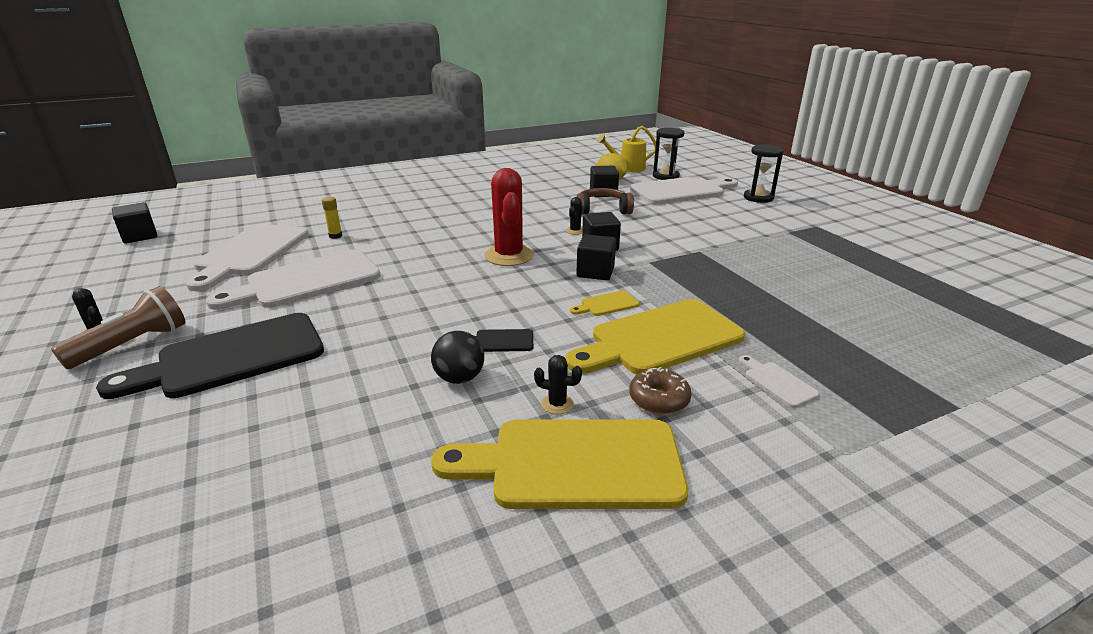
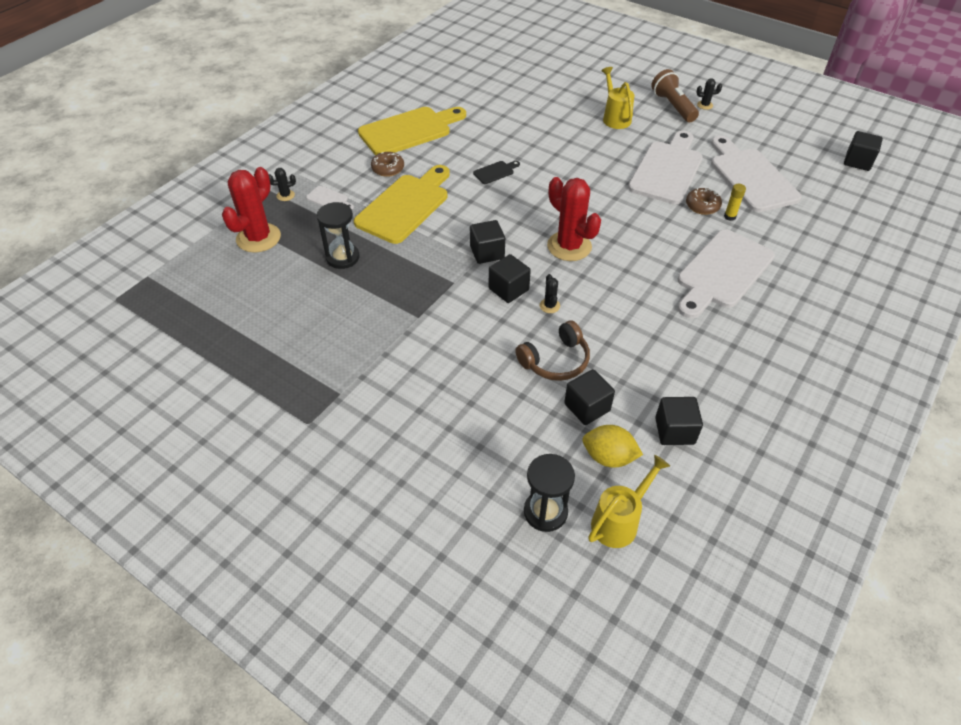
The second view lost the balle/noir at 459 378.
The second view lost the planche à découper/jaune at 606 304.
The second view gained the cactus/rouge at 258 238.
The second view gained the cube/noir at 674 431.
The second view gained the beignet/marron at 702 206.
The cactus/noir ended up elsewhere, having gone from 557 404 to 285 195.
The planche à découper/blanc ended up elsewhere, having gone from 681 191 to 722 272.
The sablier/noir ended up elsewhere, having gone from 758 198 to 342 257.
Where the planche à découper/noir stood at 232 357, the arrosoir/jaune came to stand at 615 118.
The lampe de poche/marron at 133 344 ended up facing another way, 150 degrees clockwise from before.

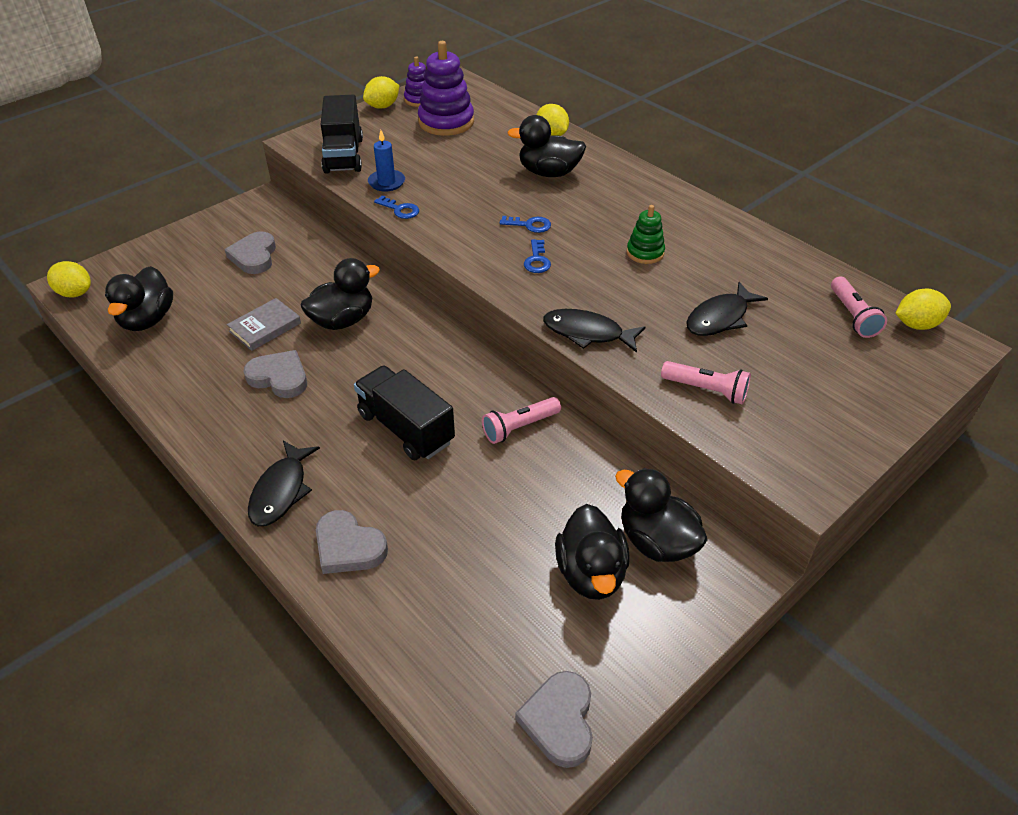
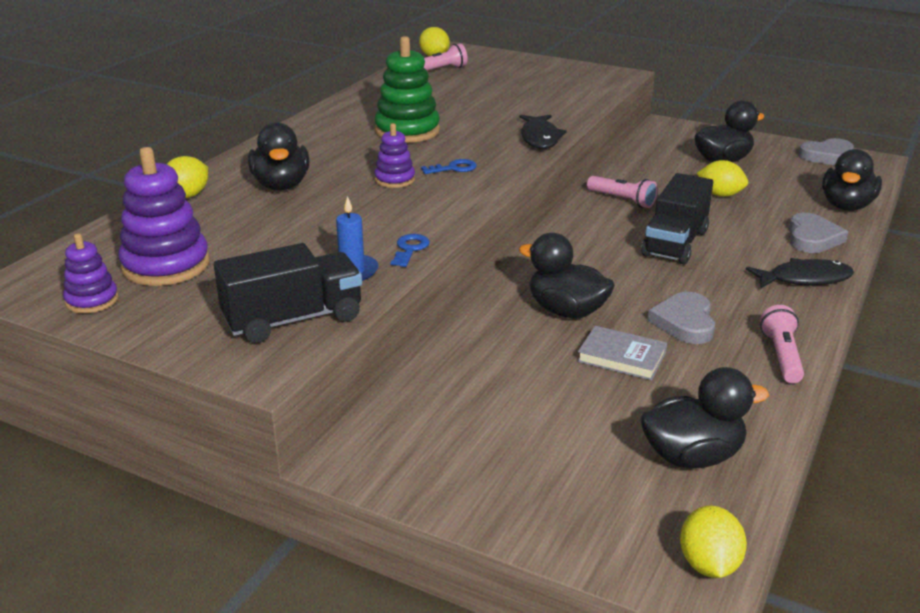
The second view lost the cœur/gris at 254 256.
The second view lost the poisson/noir at 720 318.
The citron/jaune ended up elsewhere, having gone from 382 106 to 720 194.
The canard/noir ended up elsewhere, having gone from 656 541 to 846 206.
The lampe de poche/rose ended up elsewhere, having gone from 706 390 to 781 356.
Where the clé/bleu stood at 529 225, the jouet à empiler/violet came to stand at 394 180.
The size of the jouet à empiler/vert at 645 253 changed by a factor of 1.79.

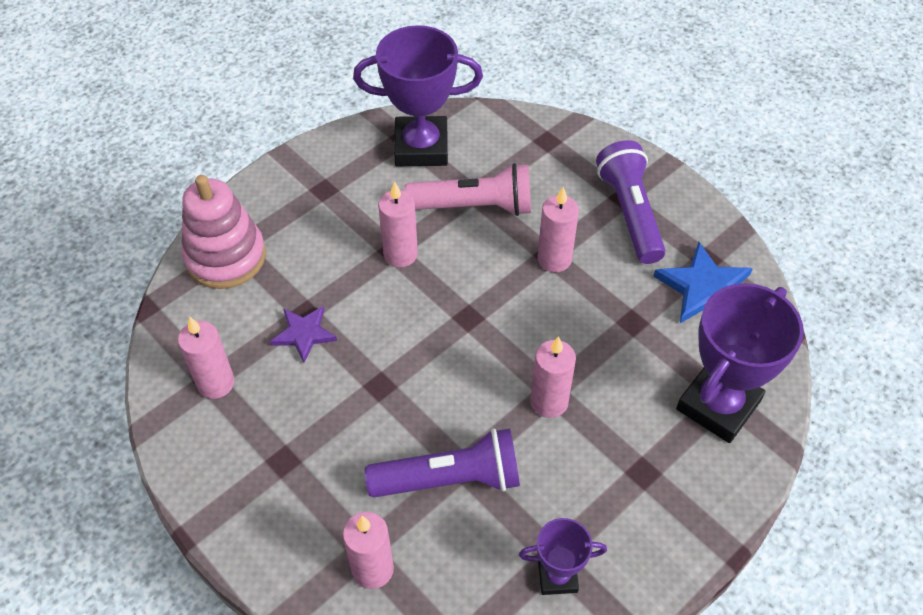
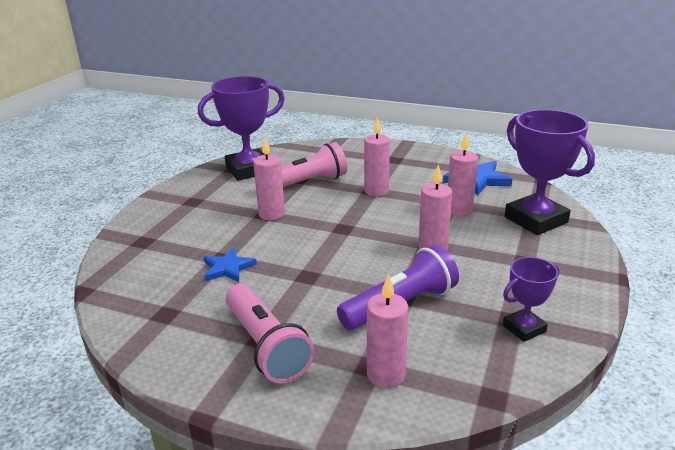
The second view lost the jouet à empiler/rose at 225 257.
The second view lost the lampe de poche/violet at 630 213.
The second view gained the lampe de poche/rose at 266 346.
The bougie/rose ended up elsewhere, having gone from 216 383 to 459 210.
What was the étoile/violet at 304 334 turned into the étoile/bleu at 228 268.
The trophée/violet at 718 405 ended up facing another way, 45 degrees counterclockwise from before.

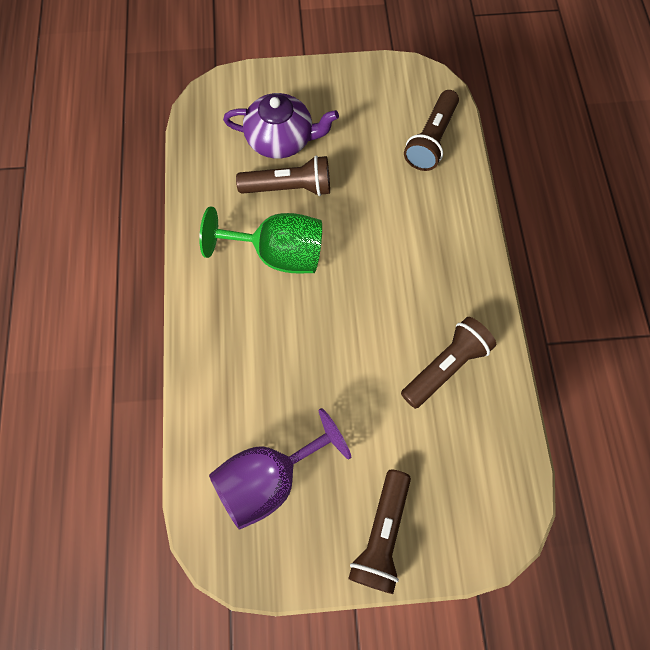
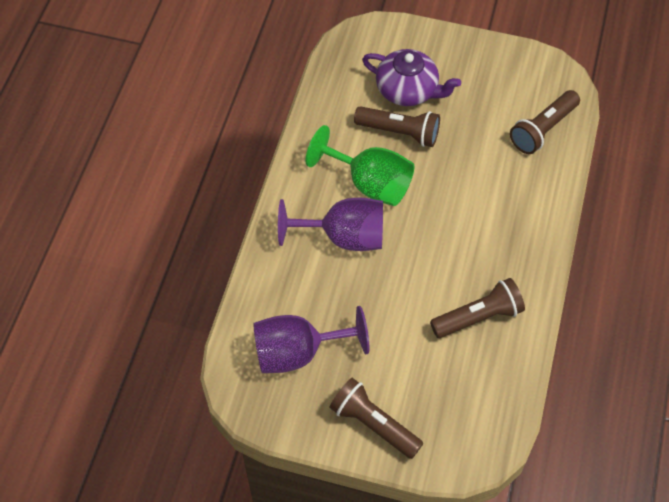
The second view gained the verre à pied/violet at 344 237.
The lampe de poche/marron at 382 534 ended up facing another way, 90 degrees clockwise from before.

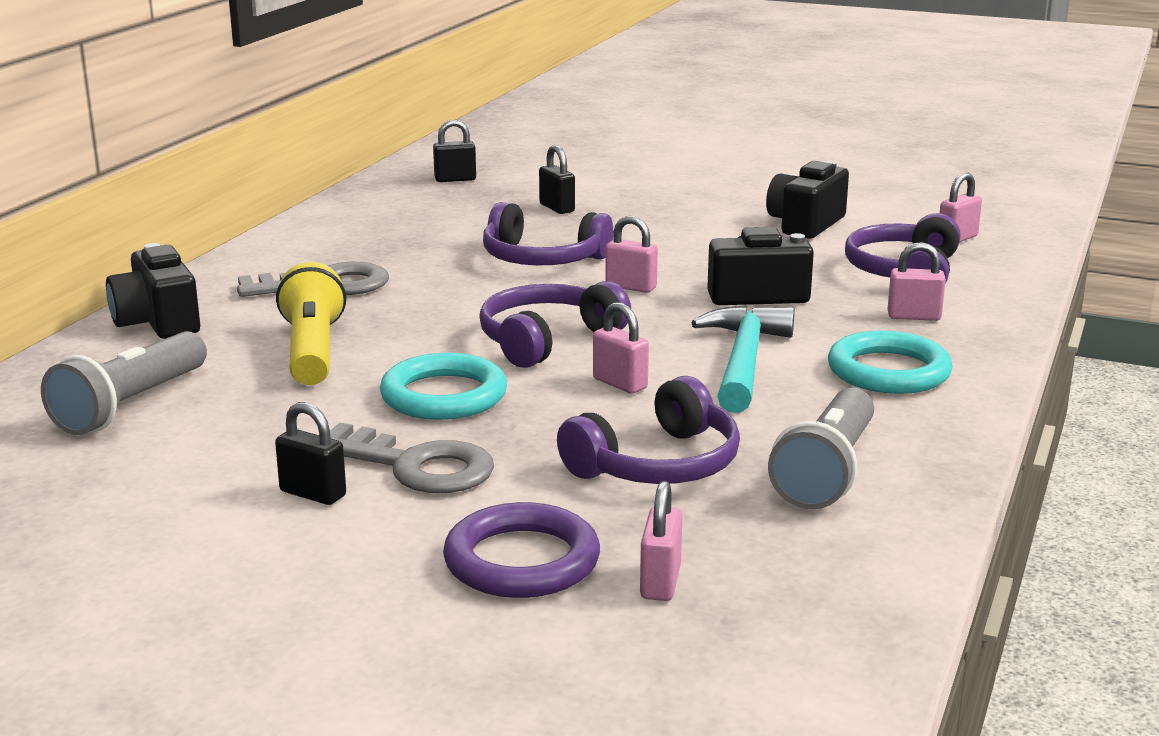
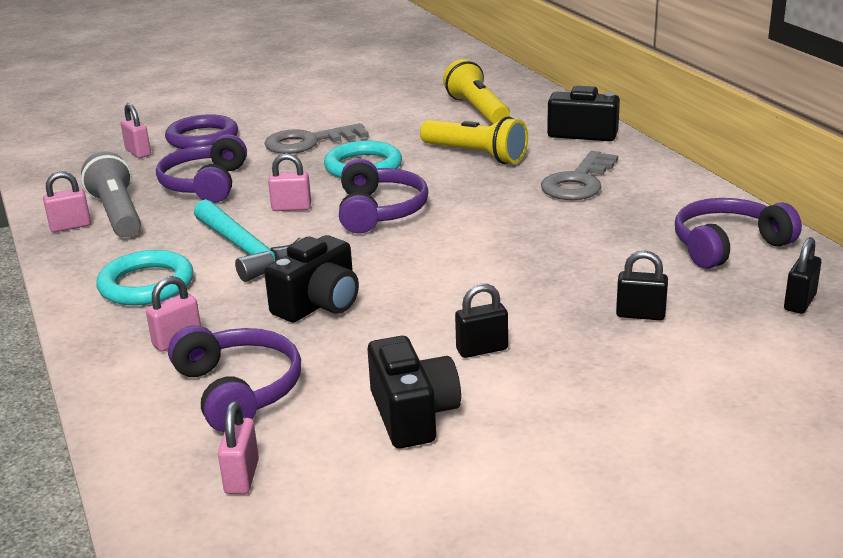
The cadenas/noir ended up elsewhere, having gone from 313 494 to 482 349.
The casque audio/violet ended up elsewhere, having gone from 542 259 to 728 245.
The cadenas/rose ended up elsewhere, having gone from 631 287 to 70 226.
What was the lampe de poche/gris at 130 405 turned into the lampe de poche/jaune at 477 110.

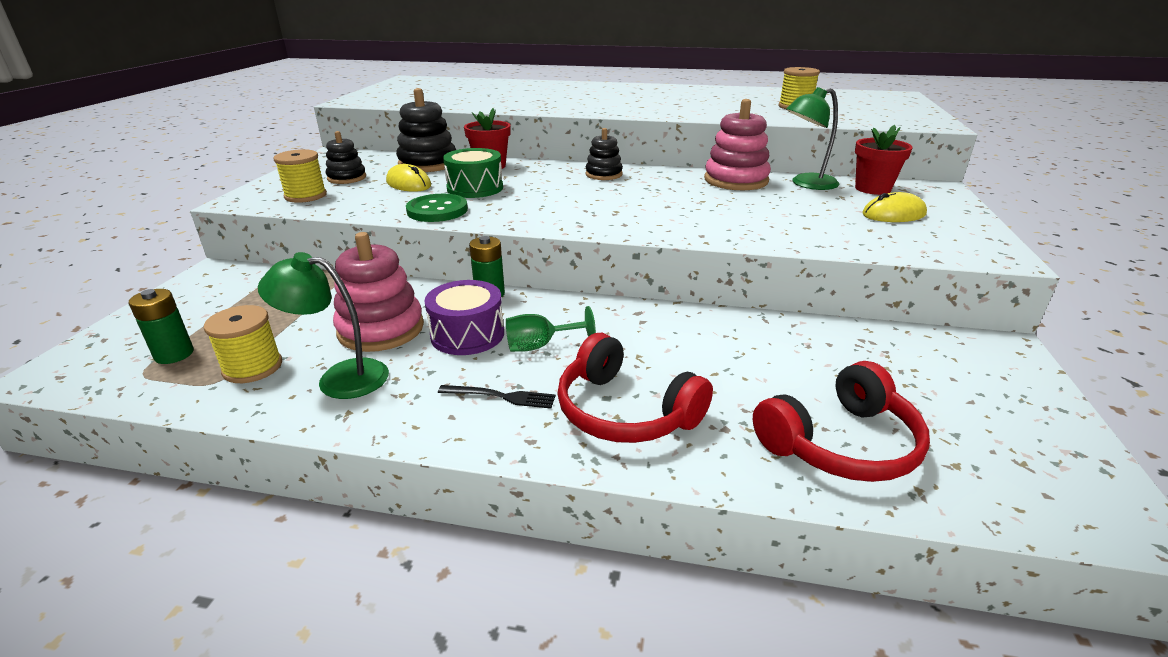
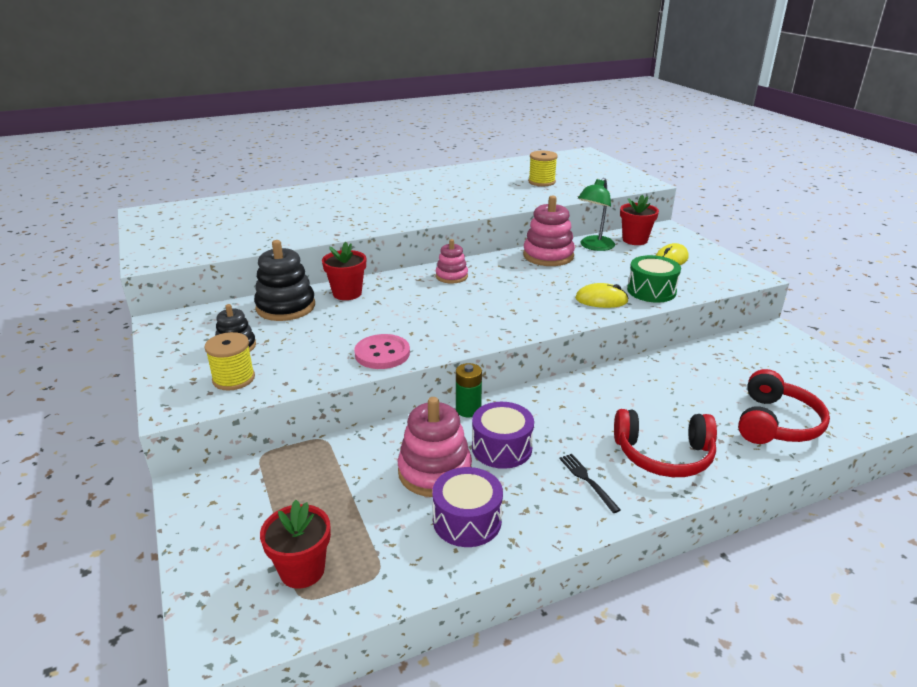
The second view lost the bobine/jaune at 253 367.
The second view lost the verre à pied/vert at 540 346.
The souris/jaune ended up elsewhere, having gone from 409 184 to 601 300.
The tambour/vert ended up elsewhere, having gone from 475 188 to 651 291.
Where the pile/vert stood at 174 354, the pot de fleurs/rouge came to stand at 302 570.
Where the lampe/vert stood at 340 378, the tambour/violet came to stand at 467 520.
What was the bouton/vert at 437 210 turned into the bouton/rose at 382 353.
What was the jouet à empiler/noir at 604 174 turned into the jouet à empiler/rose at 451 276.
The fourchette/noir at 501 397 ended up facing another way, 90 degrees counterclockwise from before.

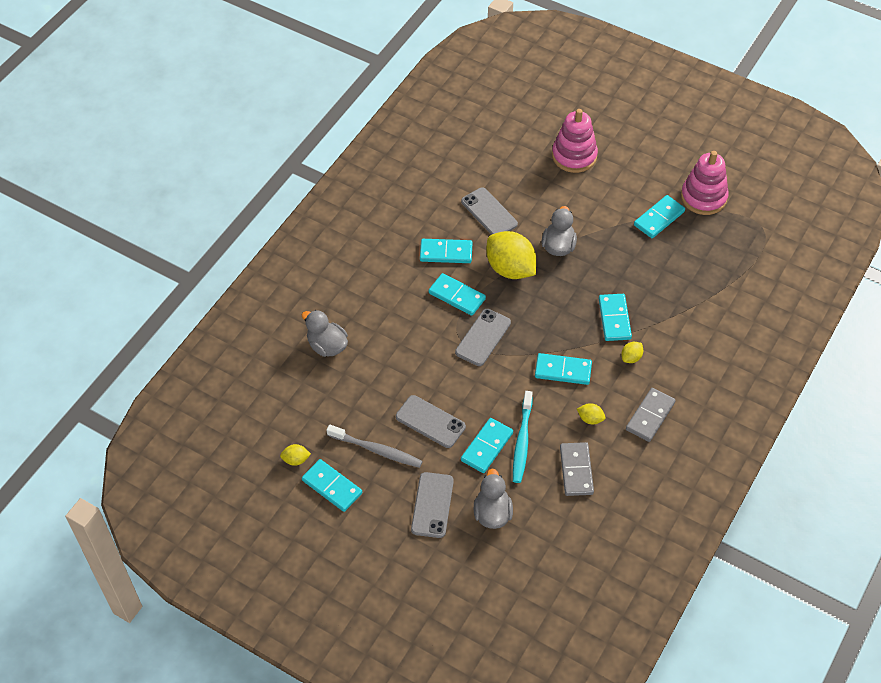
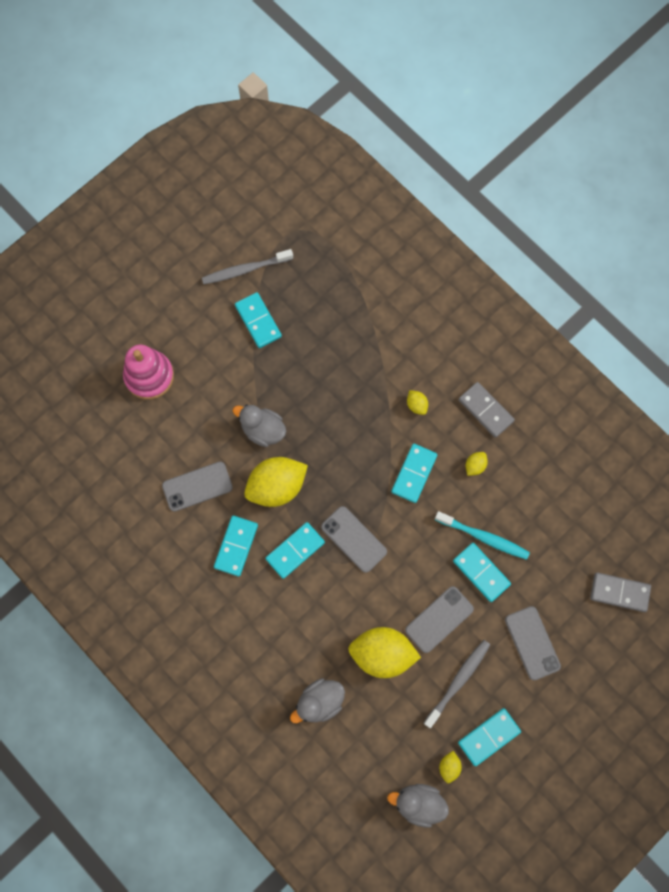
The second view lost the domino/turquoise at 614 319.
The second view gained the citron/jaune at 382 654.
The canard/gris ended up elsewhere, having gone from 492 513 to 418 803.
The domino/gris ended up elsewhere, having gone from 576 470 to 619 592.
Where the jouet à empiler/rose stood at 703 197, the brosse à dents/gris came to stand at 245 270.
The téléphone/gris at 432 505 ended up facing another way, 45 degrees clockwise from before.

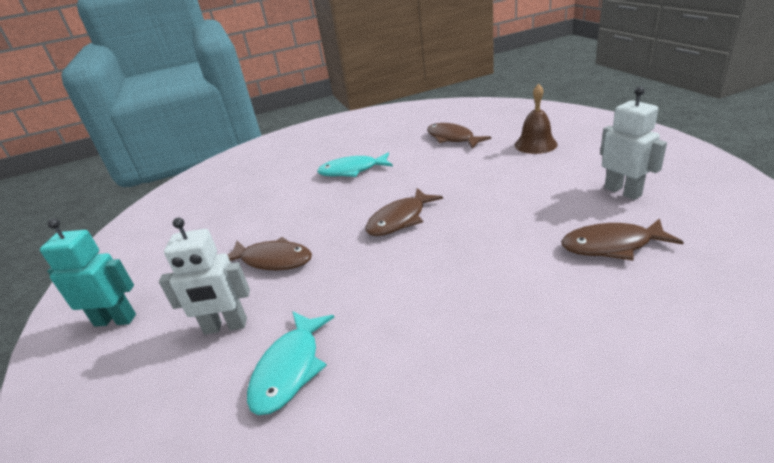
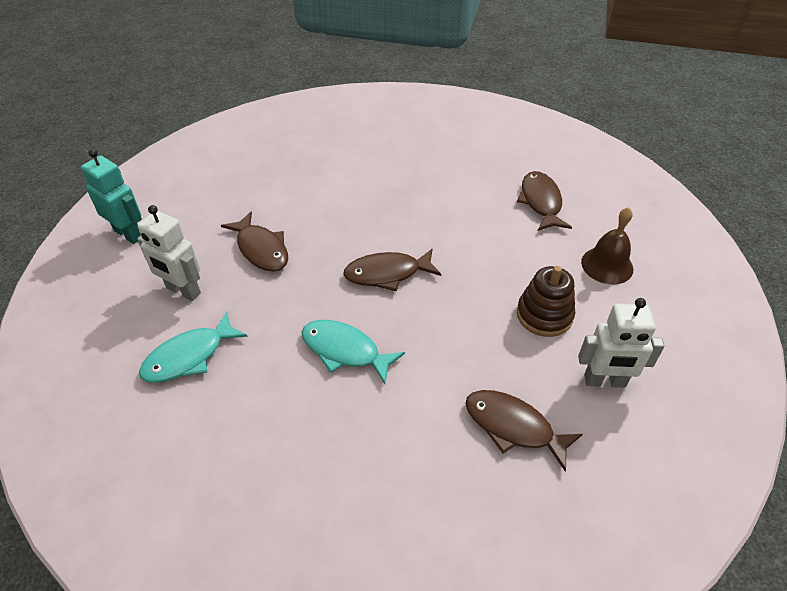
The second view gained the jouet à empiler/marron at 544 315.
The poisson/turquoise ended up elsewhere, having gone from 352 171 to 345 350.
The robot/blanc at 623 191 ended up facing another way, 90 degrees clockwise from before.

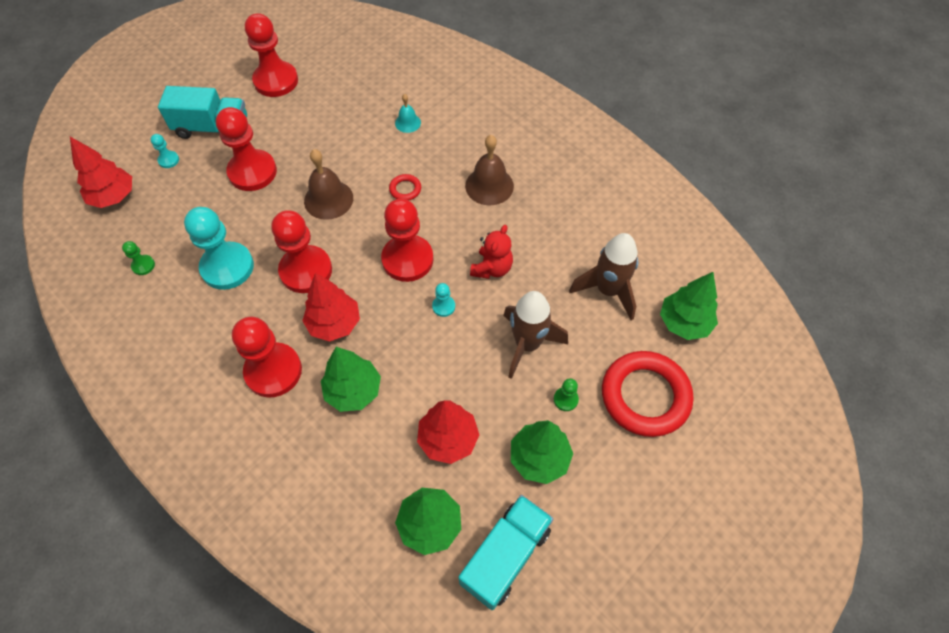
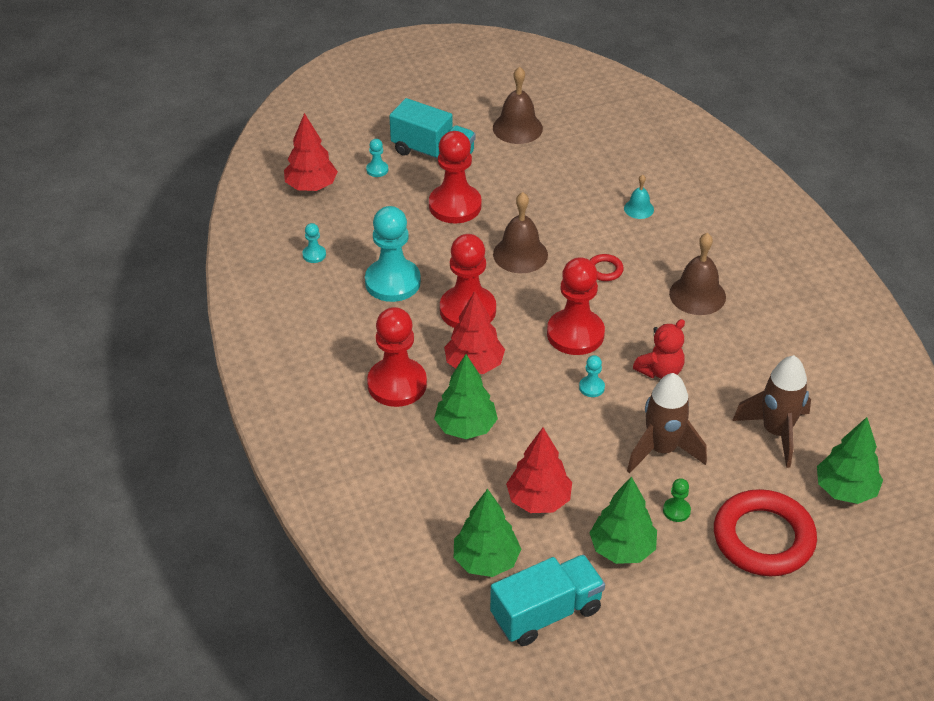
Where the pion/rouge stood at 276 81, the cloche/marron came to stand at 517 128.
What was the pion/vert at 143 265 turned into the pion/turquoise at 314 255.

